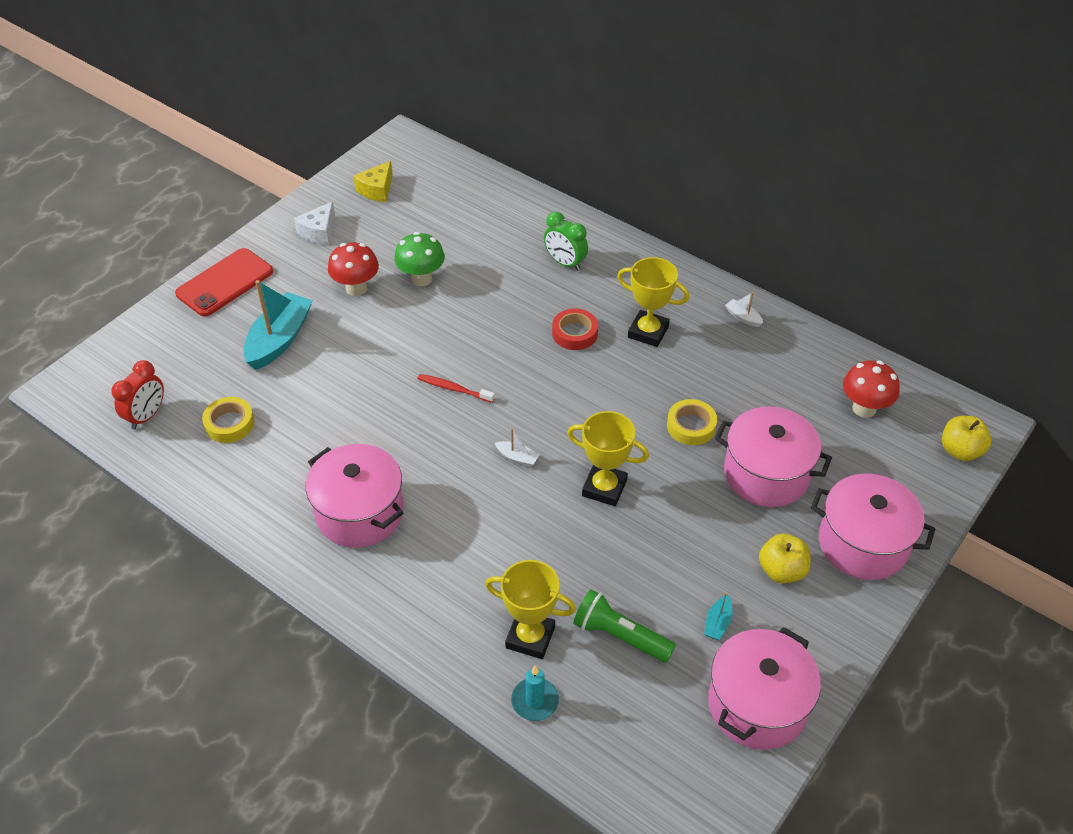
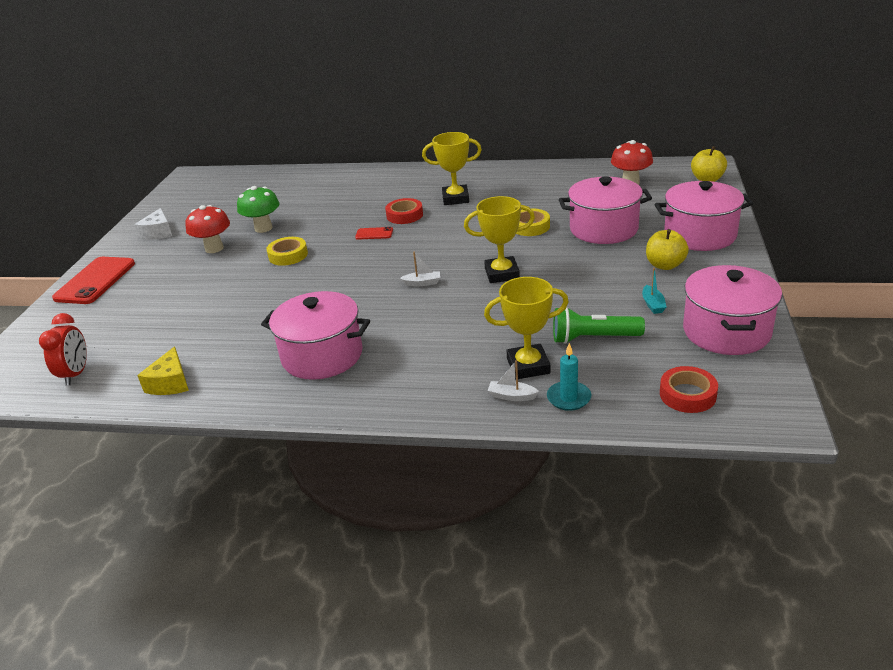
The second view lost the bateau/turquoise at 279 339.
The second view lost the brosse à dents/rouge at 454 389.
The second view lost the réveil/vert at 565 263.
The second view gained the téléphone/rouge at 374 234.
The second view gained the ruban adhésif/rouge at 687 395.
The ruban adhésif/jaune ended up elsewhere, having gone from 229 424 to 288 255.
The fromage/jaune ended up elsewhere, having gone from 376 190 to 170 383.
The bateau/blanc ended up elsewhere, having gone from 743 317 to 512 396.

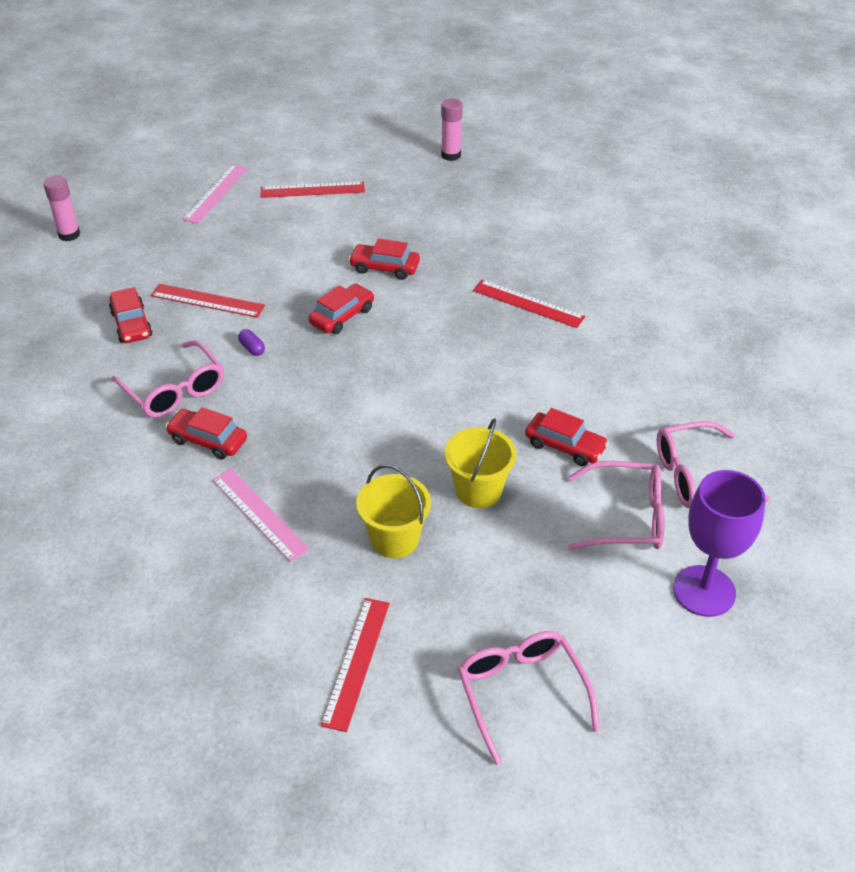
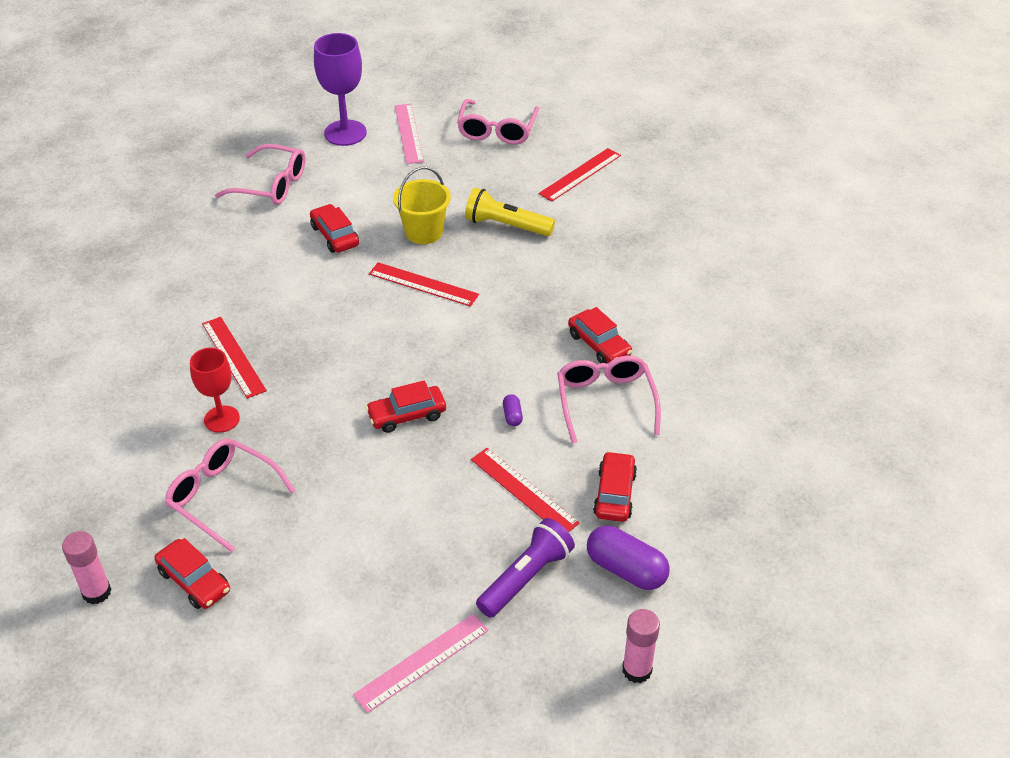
The second view gained the verre à pied/rouge at 222 419.
The second view gained the lampe de poche/violet at 526 578.
The second view gained the gélule/violet at 626 569.
The règle/rose ended up elsewhere, having gone from 260 514 to 408 133.
The règle/rouge ended up elsewhere, having gone from 312 190 to 423 284.
The voiture/rouge ended up elsewhere, having gone from 384 268 to 194 581.
The lunettes/rose ended up elsewhere, having gone from 626 517 to 223 497.
Where the seau/jaune stood at 394 539, the lampe de poche/jaune came to stand at 506 225.

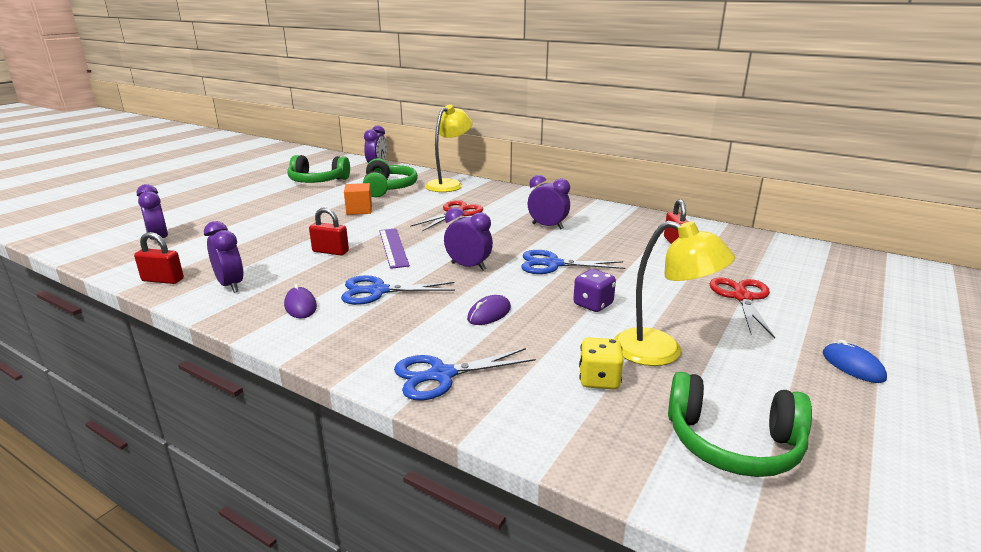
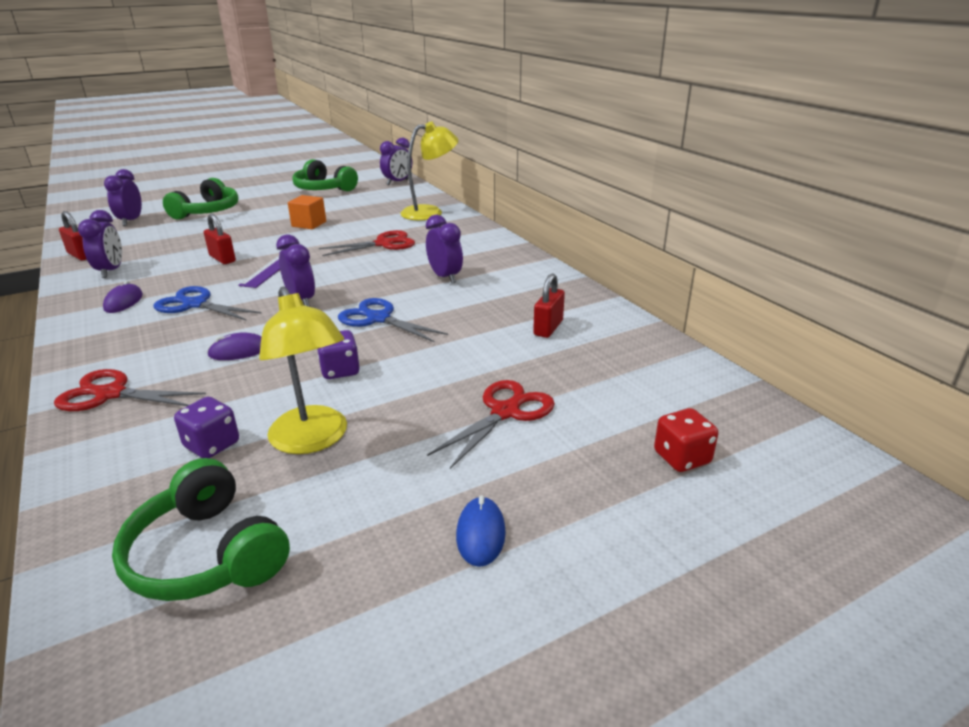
The second view gained the dé/rouge at 682 458.
The casque audio/vert ended up elsewhere, having gone from 388 188 to 207 212.
What was the ciseaux/bleu at 442 375 turned into the ciseaux/rouge at 111 394.
What was the dé/jaune at 599 380 turned into the dé/violet at 212 445.

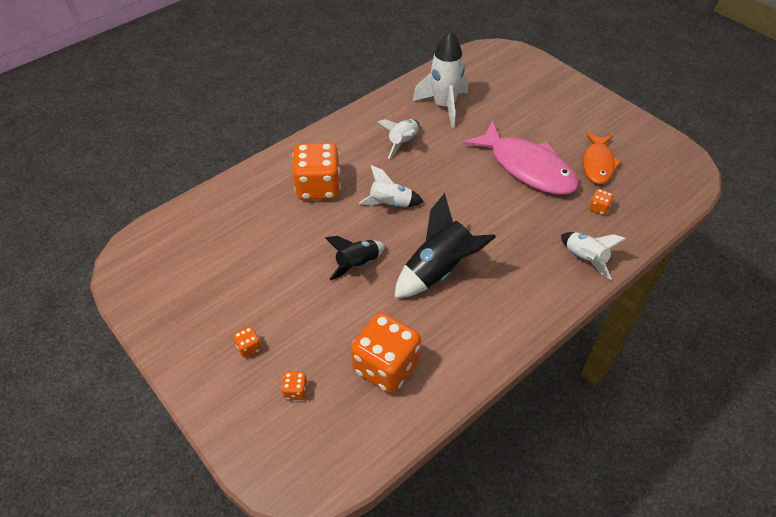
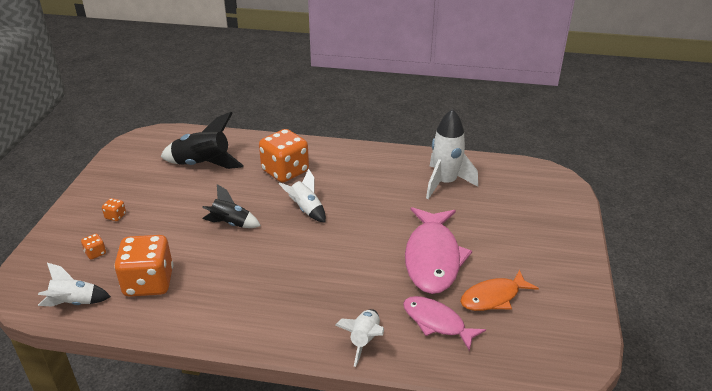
The fusée/blanc ended up elsewhere, having gone from 403 142 to 74 303.
The fusée/noir ended up elsewhere, having gone from 438 270 to 203 164.
Where the dé/orange stood at 598 208, the poisson/rose came to stand at 437 322.

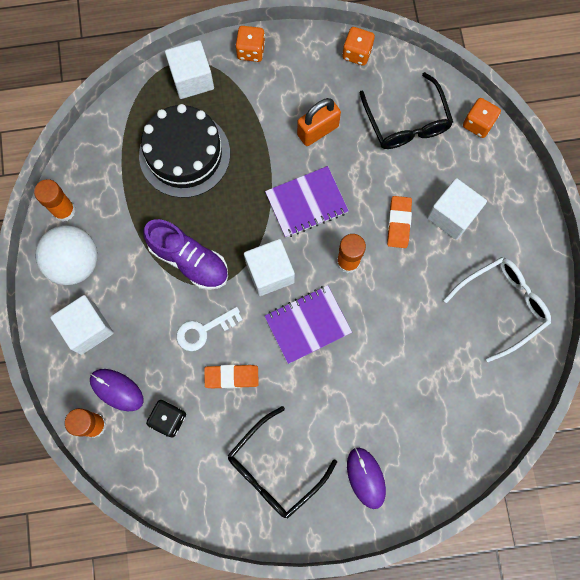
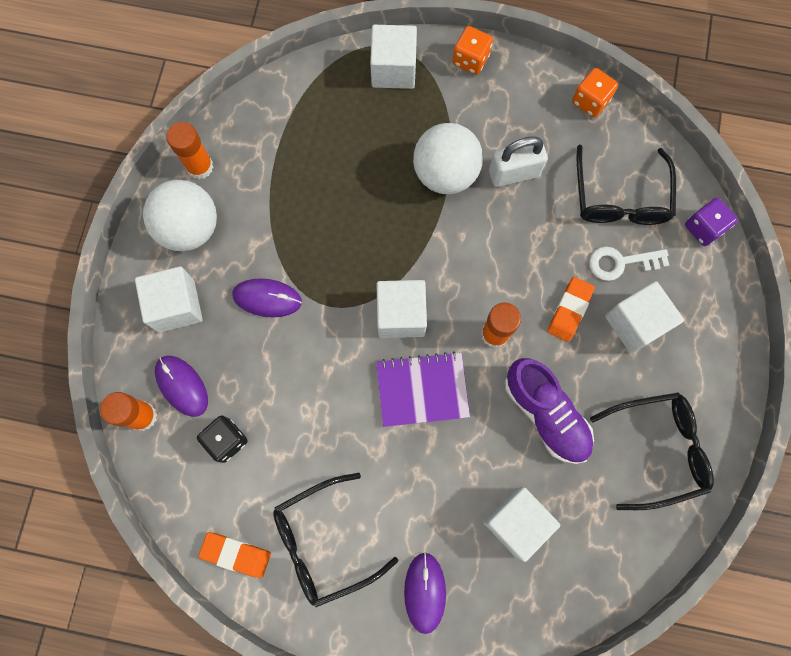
The second view lost the gâteau/noir at 184 154.
The second view lost the carnet/violet at 306 203.
The second view gained the souris/violet at 267 298.
The second view gained the balle/blanc at 445 173.
The second view gained the cube/blanc at 516 522.
The chaussure/violet ended up elsewhere, having gone from 189 260 to 546 414.
The clé/blanc ended up elsewhere, having gone from 204 330 to 621 263.
The gomme/orange ended up elsewhere, having gone from 231 377 to 236 554.
What was the cadenas/orange at 318 130 turned into the cadenas/blanc at 514 173.
What was the lunettes/blanc at 502 306 turned into the lunettes/noir at 658 449.
What was the dé/orange at 478 124 turned into the dé/violet at 703 228.

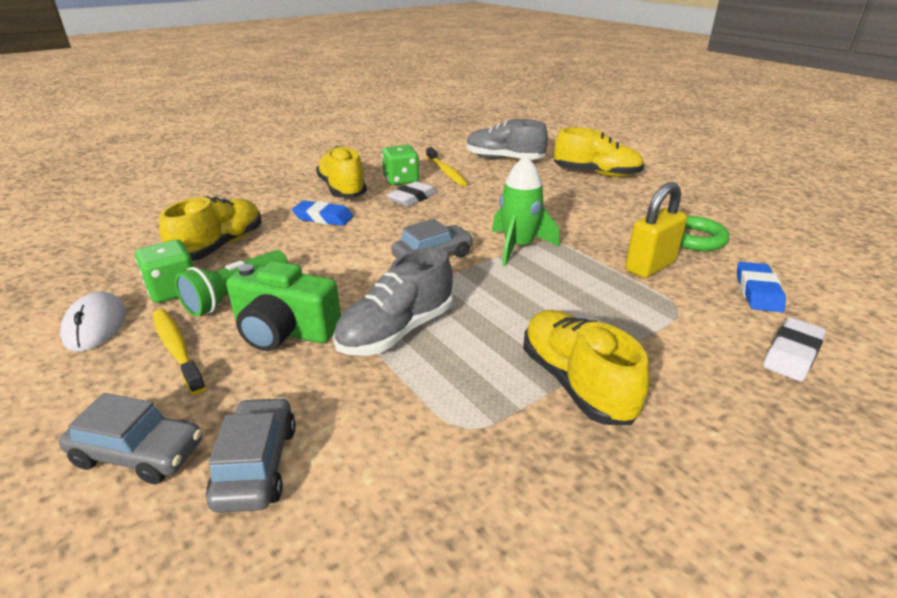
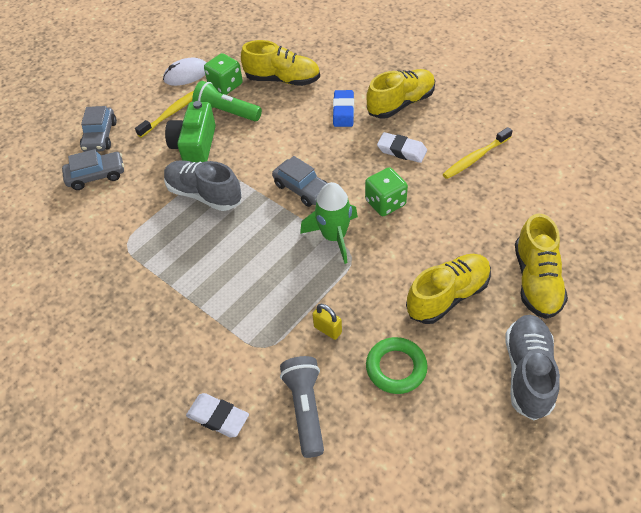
The dé/vert ended up elsewhere, having gone from 401 180 to 385 203.
The chaussure/gris ended up elsewhere, having gone from 504 159 to 528 372.
The chaussure/jaune ended up elsewhere, having gone from 576 383 to 447 296.
Where the gomme/bleu stood at 757 291, the lampe de poche/gris came to stand at 305 408.
The size of the cadenas/jaune at 650 266 changed by a factor of 0.57.

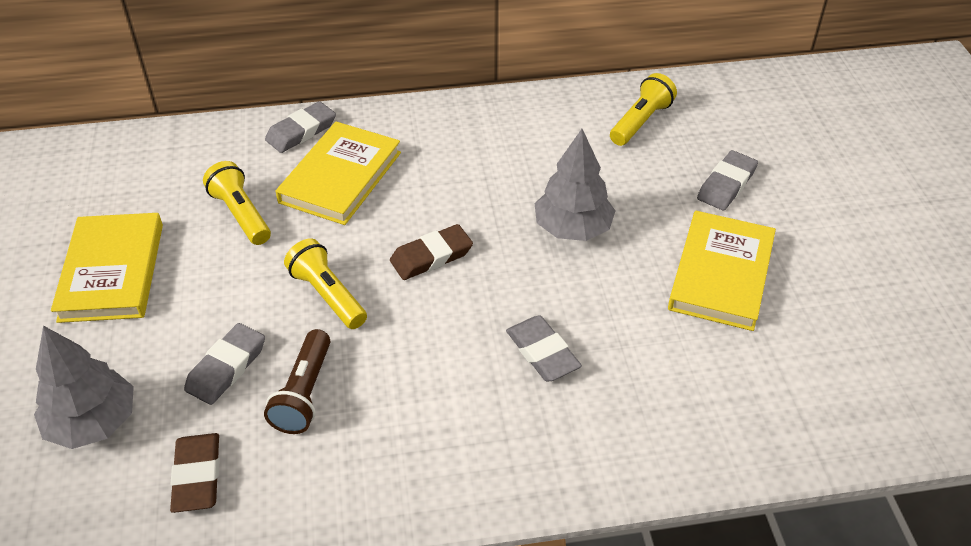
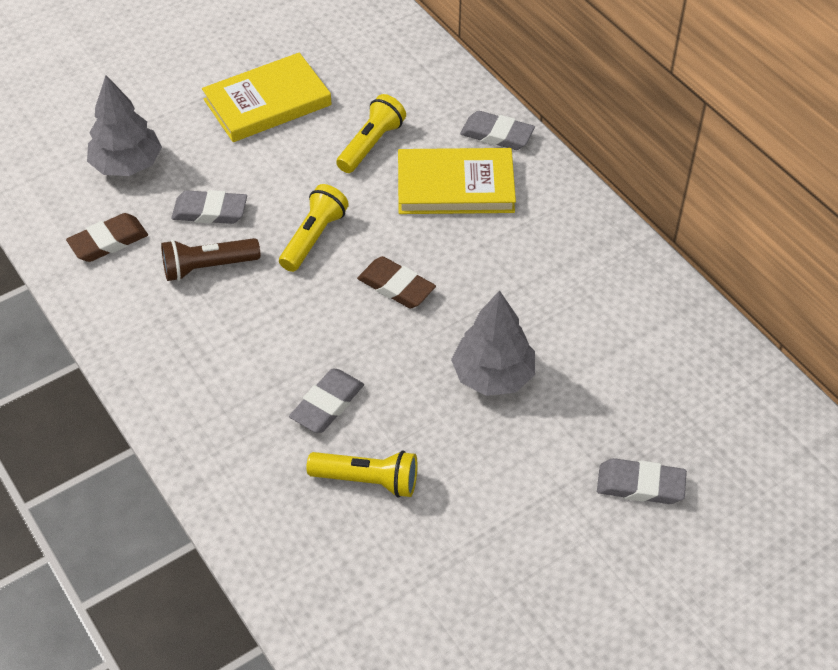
The second view lost the livre/jaune at 721 274.
The lampe de poche/jaune ended up elsewhere, having gone from 640 121 to 368 480.

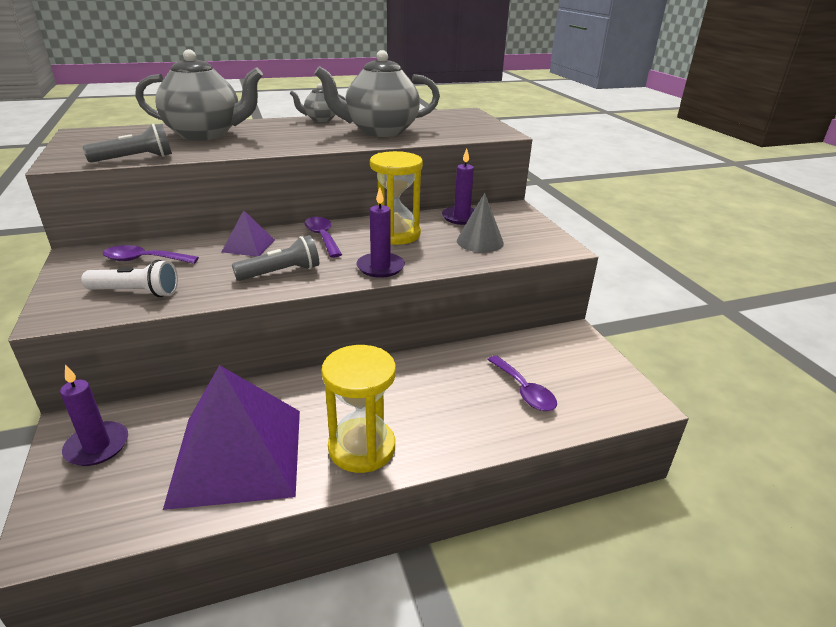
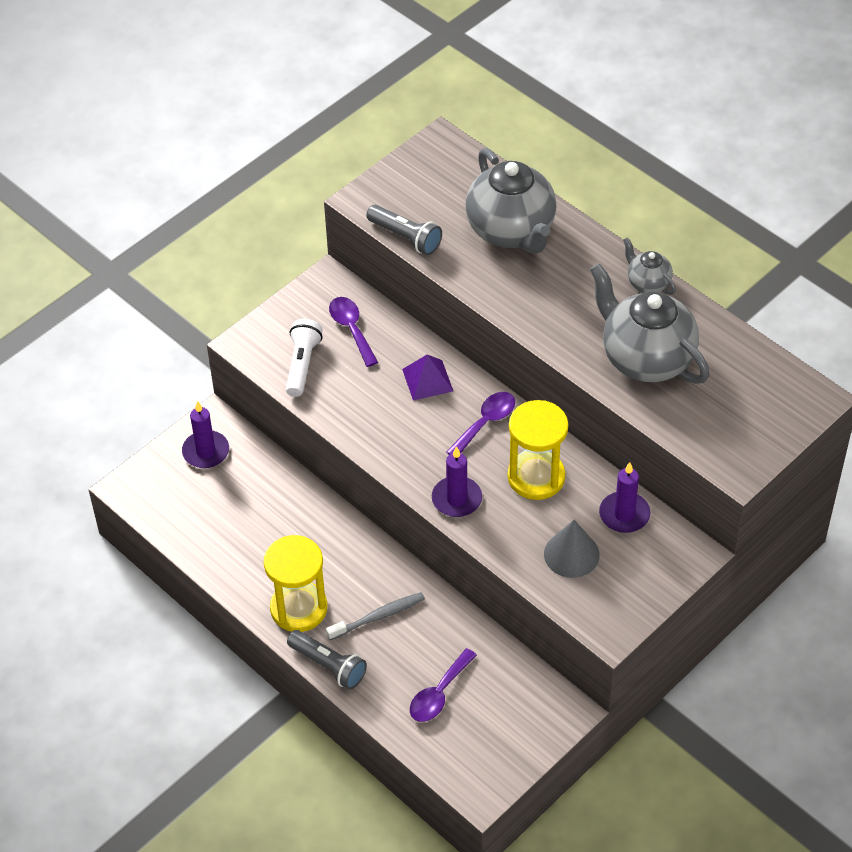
The second view lost the pyramide/violet at 237 455.
The second view gained the brosse à dents/gris at 378 616.
The lampe de poche/gris ended up elsewhere, having gone from 281 273 to 328 666.
The lampe de poche/blanc at 136 292 ended up facing another way, 150 degrees counterclockwise from before.

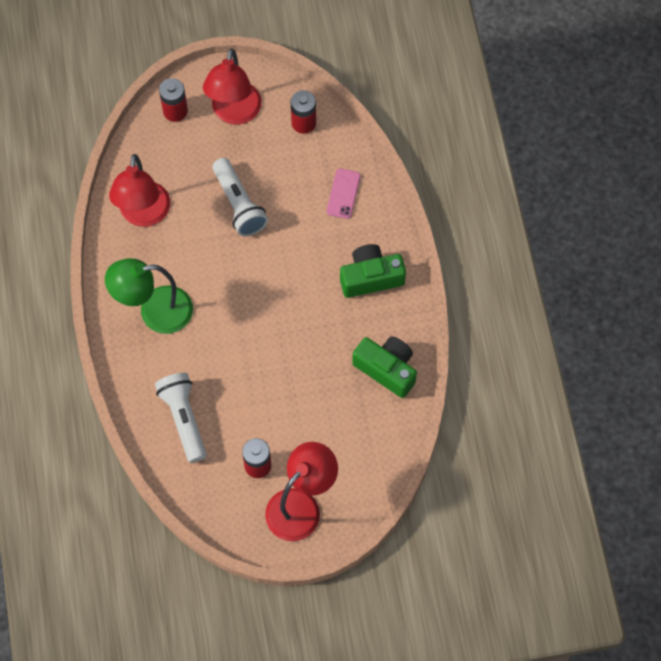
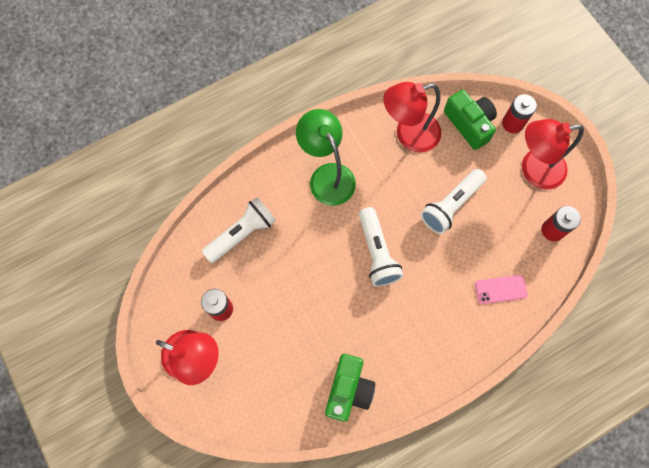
The second view gained the lampe de poche/blanc at 377 252.
The appareil photo/vert ended up elsewhere, having gone from 371 277 to 469 124.

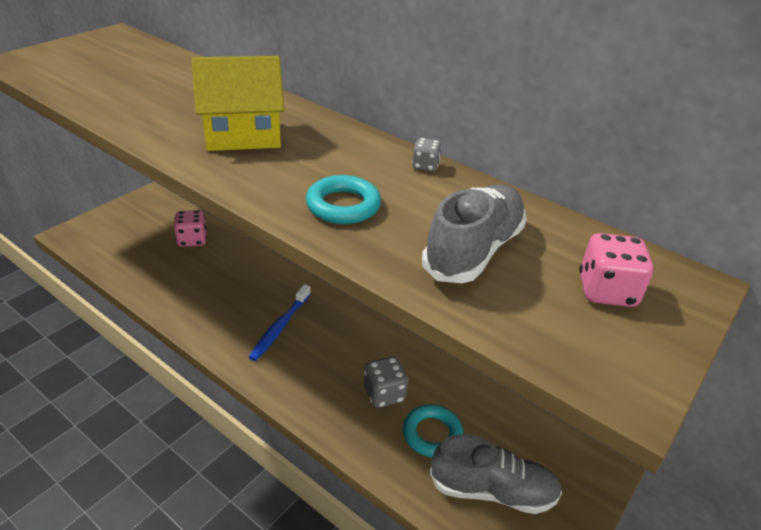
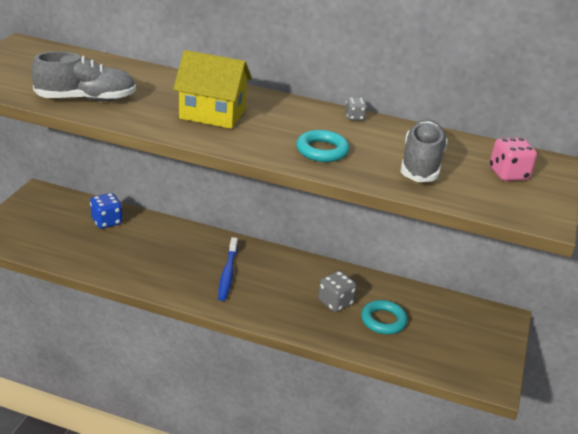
The chaussure/gris ended up elsewhere, having gone from 492 490 to 86 99.
What was the dé/rose at 192 240 turned into the dé/bleu at 106 221.
The maison/jaune at 243 136 ended up facing another way, 45 degrees clockwise from before.

